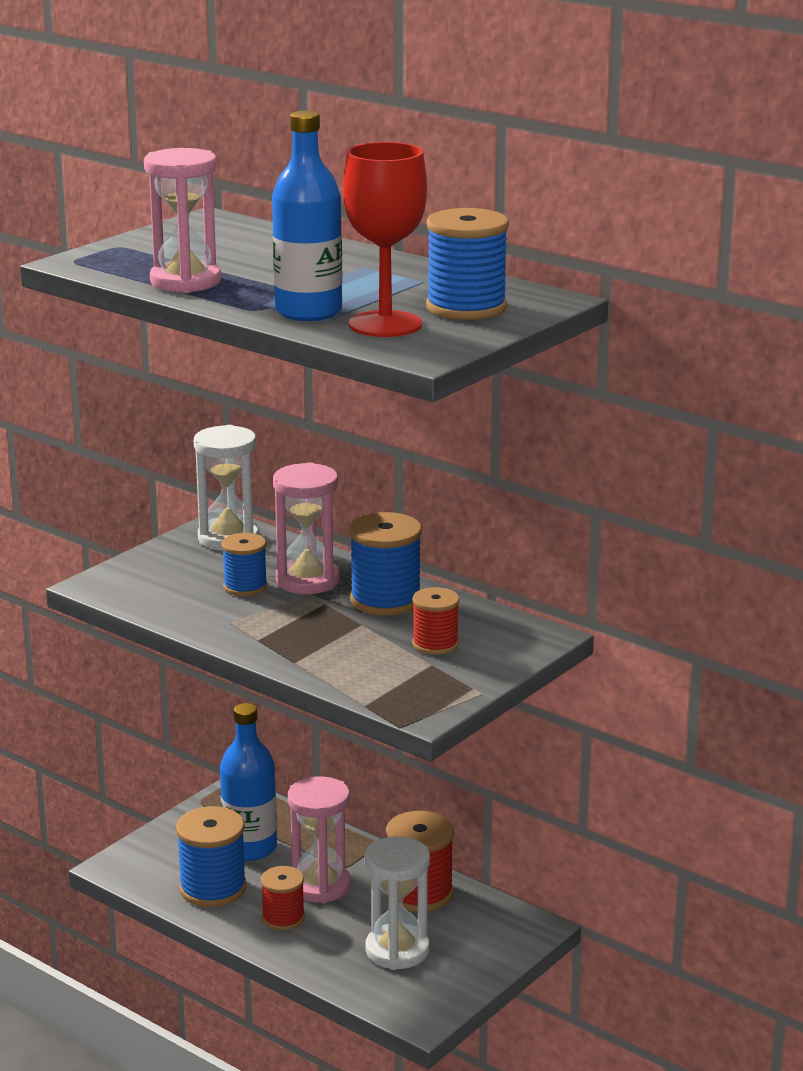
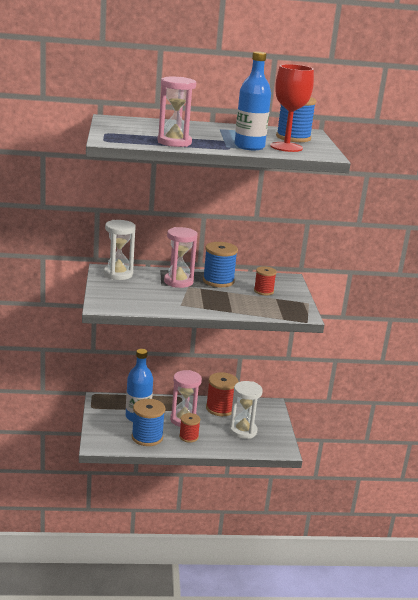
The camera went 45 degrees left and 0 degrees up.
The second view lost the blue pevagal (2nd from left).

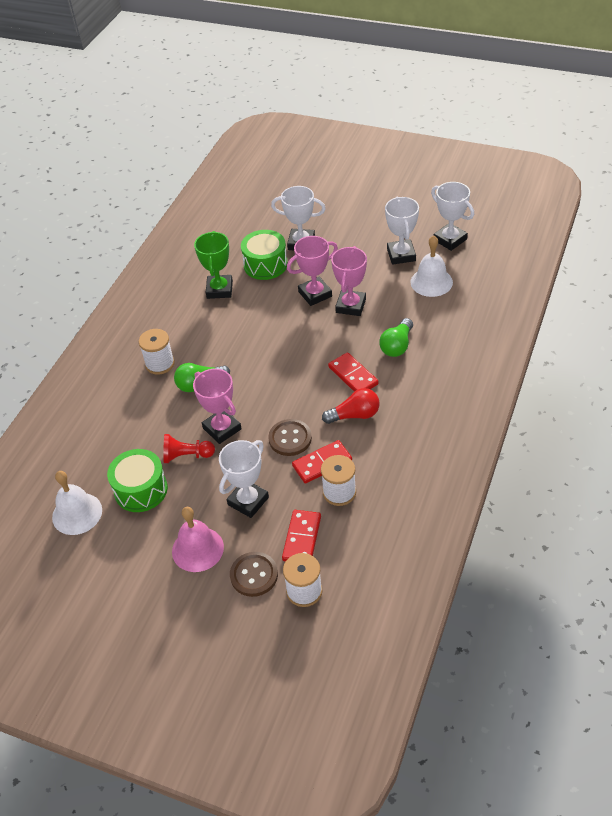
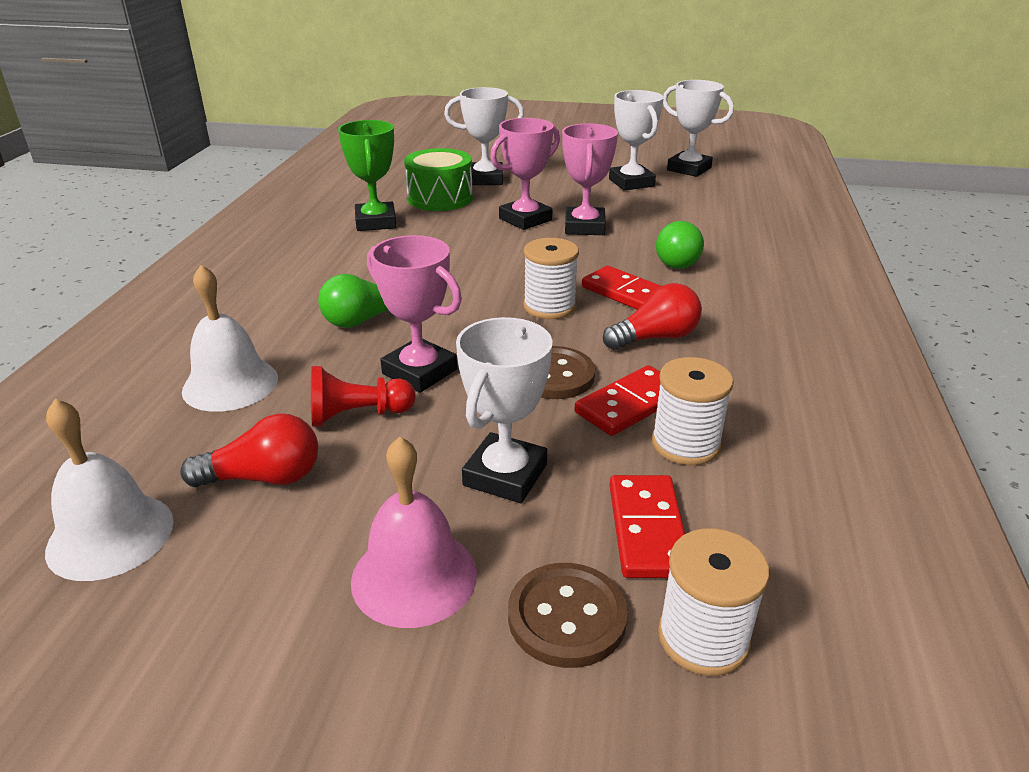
The camera went 15 degrees left and 15 degrees down.
The white pevagal (1st from left) ended up elsewhere.
The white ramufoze (2nd from left) ended up elsewhere.
Where the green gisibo (1st from left) stood, the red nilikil (1st from left) came to stand.

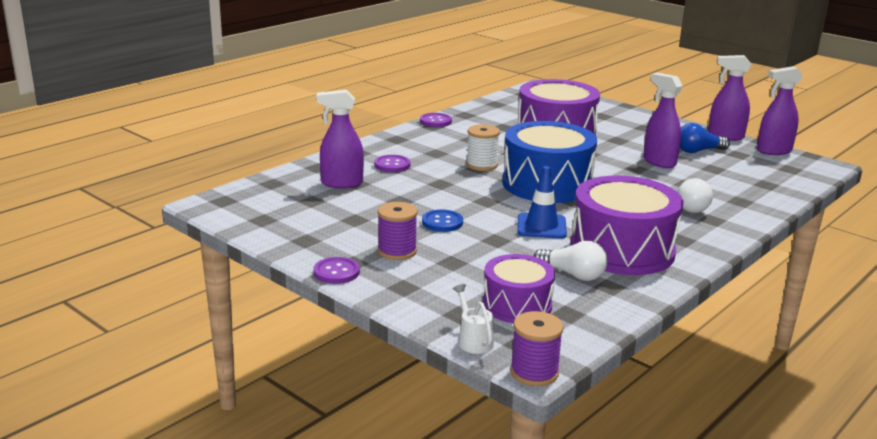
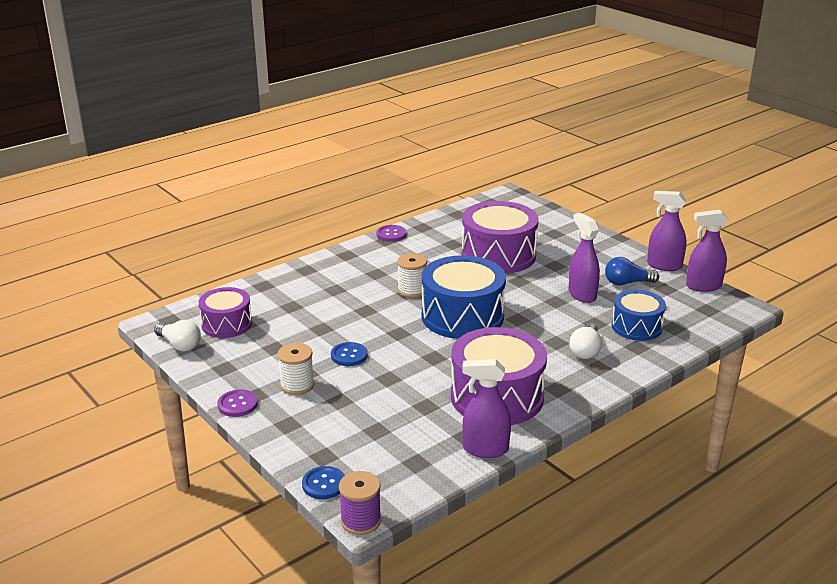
The camera went 10 degrees right and 5 degrees up.
The second view lost the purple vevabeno (2nd from left).
The second view lost the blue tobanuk.
The second view gained the blue gisibo (2nd from left).
The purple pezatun (1st from left) ended up elsewhere.
The purple gisibo (1st from left) ended up elsewhere.
The white nilikil (1st from left) ended up elsewhere.
Where the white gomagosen stood, the blue vevabeno (1st from left) came to stand.
What was the purple pevagal (1st from left) turned into the white pevagal (1st from left).

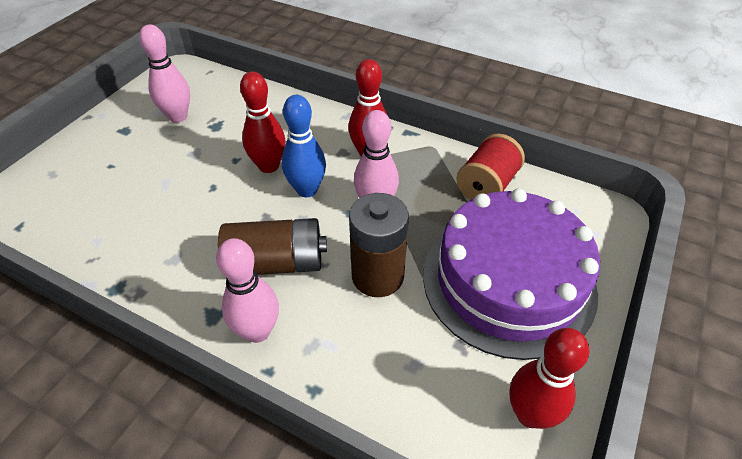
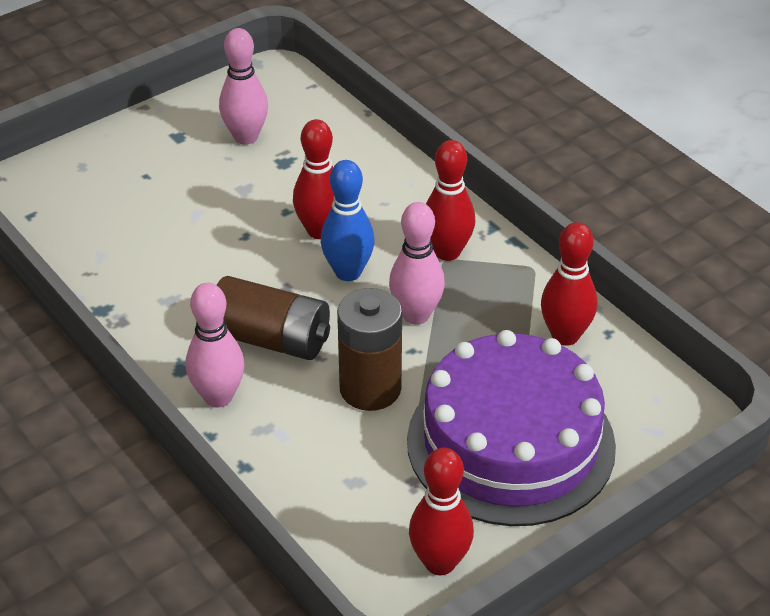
The camera went 25 degrees right and 5 degrees down.
Where the red pevagal stood, the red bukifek (4th from left) came to stand.

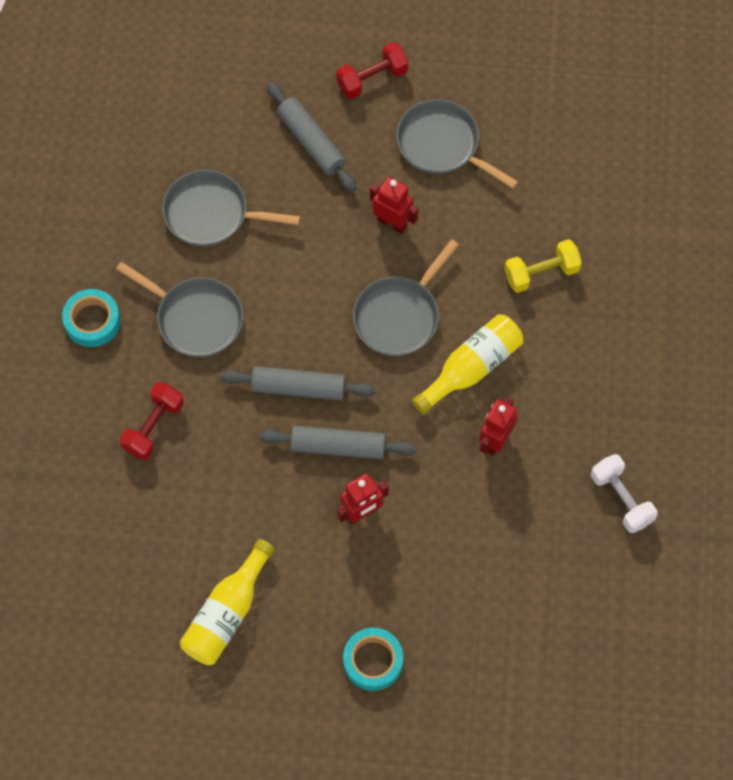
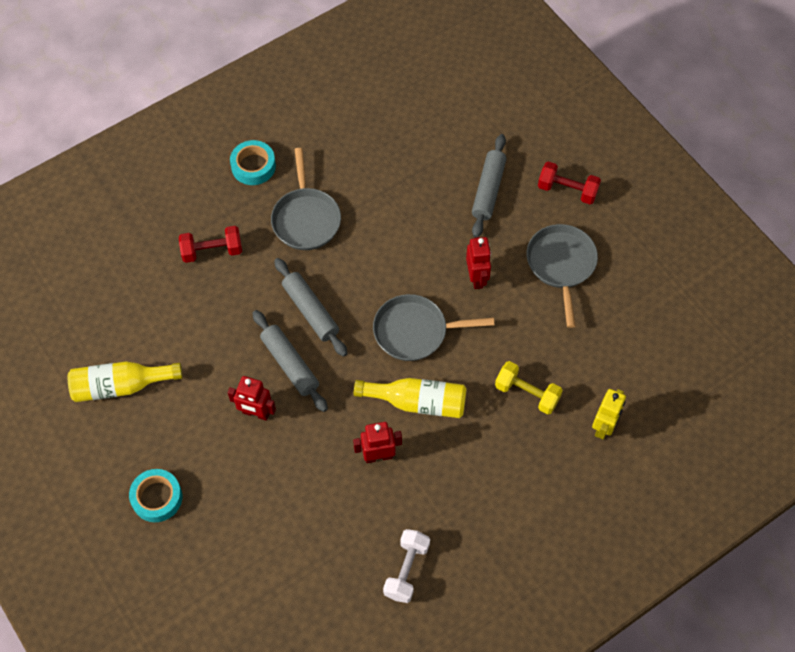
The camera went 50 degrees right and 5 degrees down.
The second view lost the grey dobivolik (2nd from left).
The second view gained the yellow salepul.

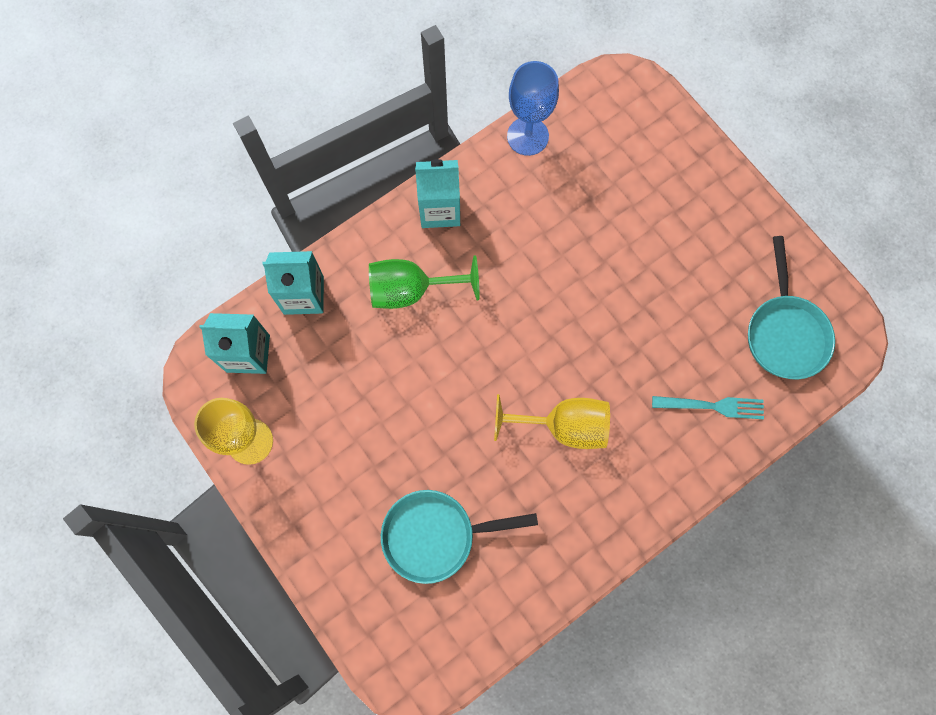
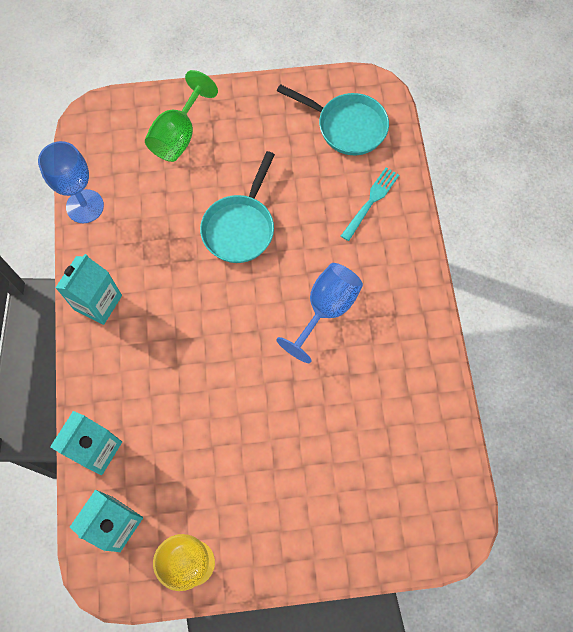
The camera went 60 degrees left and 5 degrees down.
The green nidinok ended up elsewhere.
The turquoise dobivolik (1st from left) ended up elsewhere.
What was the yellow nidinok (2nd from left) turned into the blue nidinok (2nd from left).

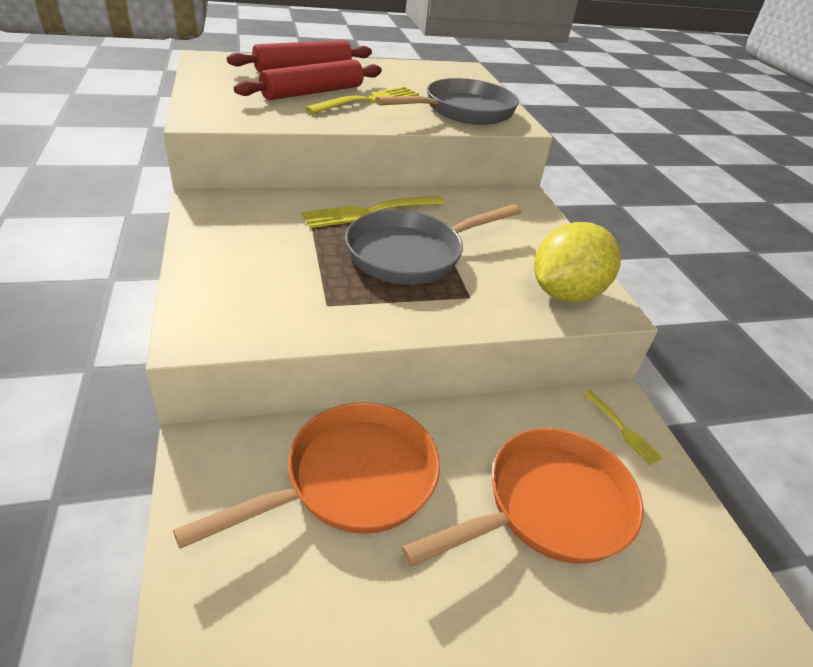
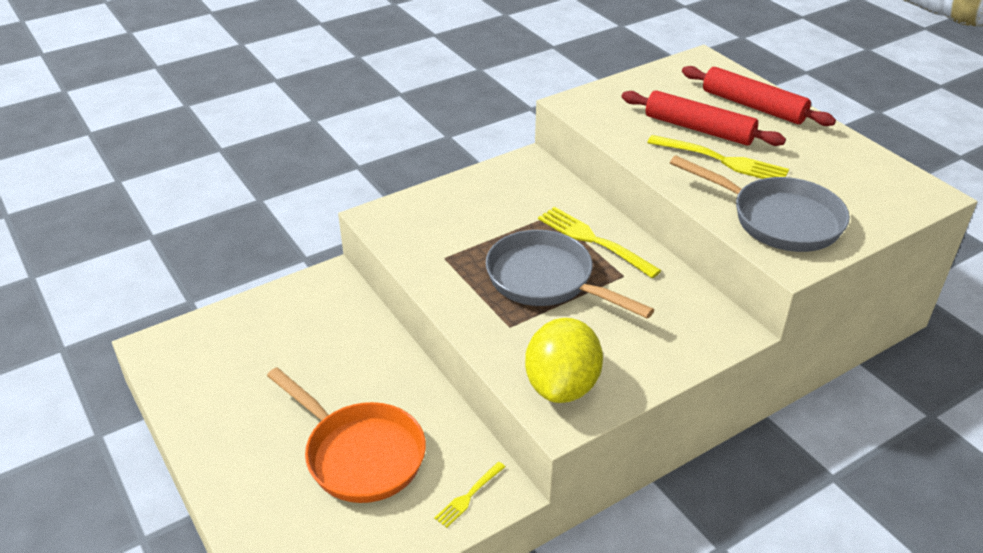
The camera went 75 degrees right and 0 degrees up.
The second view lost the orange dobivolik (1st from left).
The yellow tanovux ended up facing another way, 75 degrees clockwise from before.

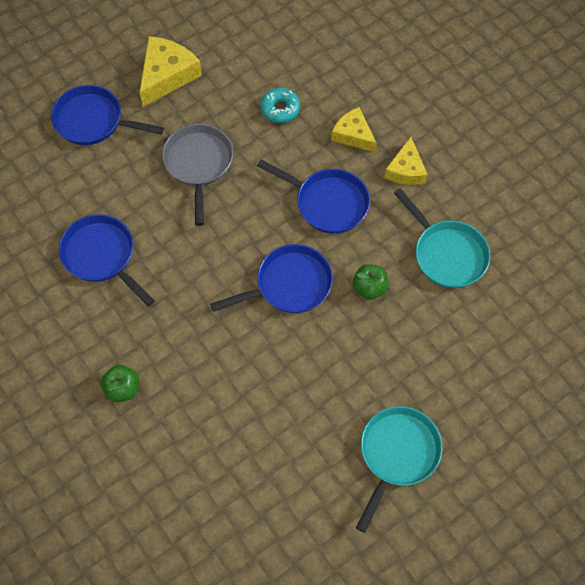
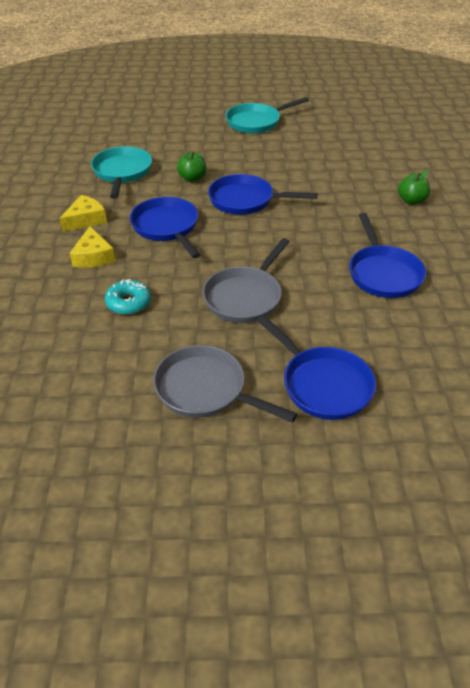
The camera went 145 degrees left and 20 degrees down.
Where the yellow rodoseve (1st from left) stood, the grey dobivolik (1st from left) came to stand.

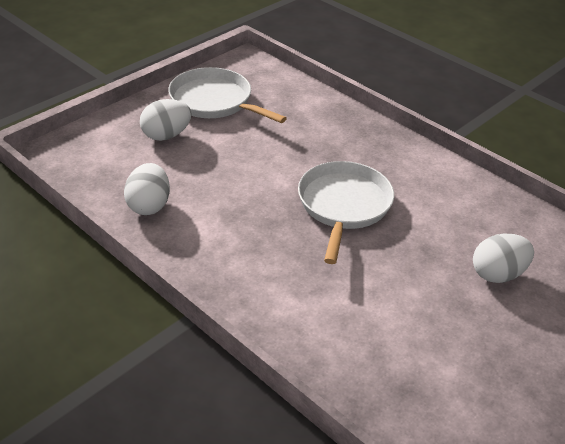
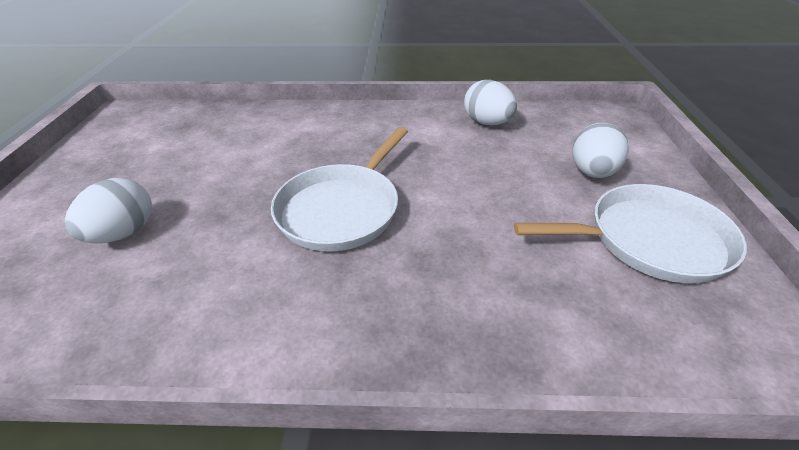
The camera went 140 degrees right and 0 degrees up.
The white dobivolik (2nd from left in the first image) ended up facing another way, 60 degrees clockwise from before.

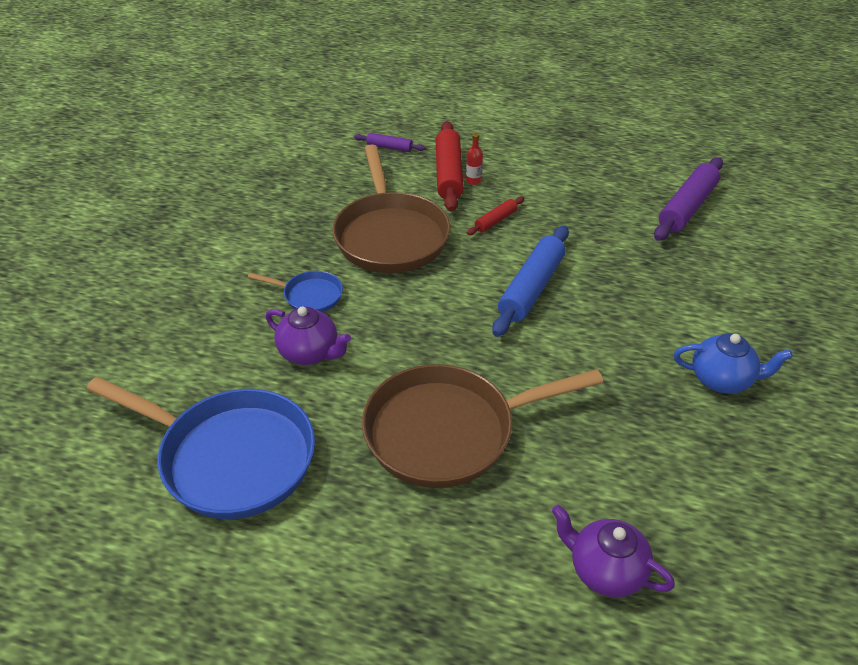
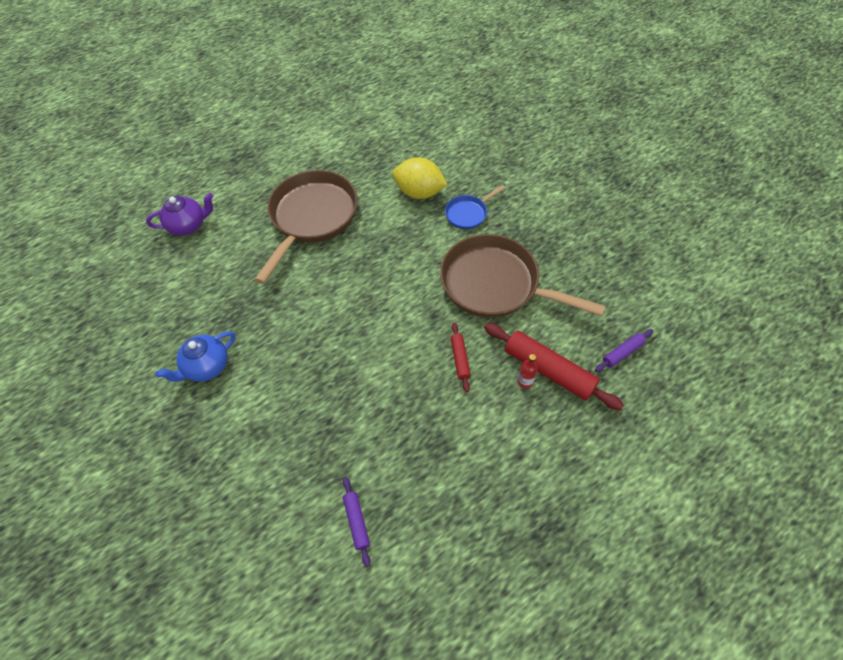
The camera went 130 degrees right and 15 degrees up.
The second view lost the blue dobivolik (1st from left).
The second view lost the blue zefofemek.
Where the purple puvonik (1st from left) stood, the yellow tanovux came to stand.
The size of the purple zefofemek (2nd from left in the first image) changed by a factor of 0.51.

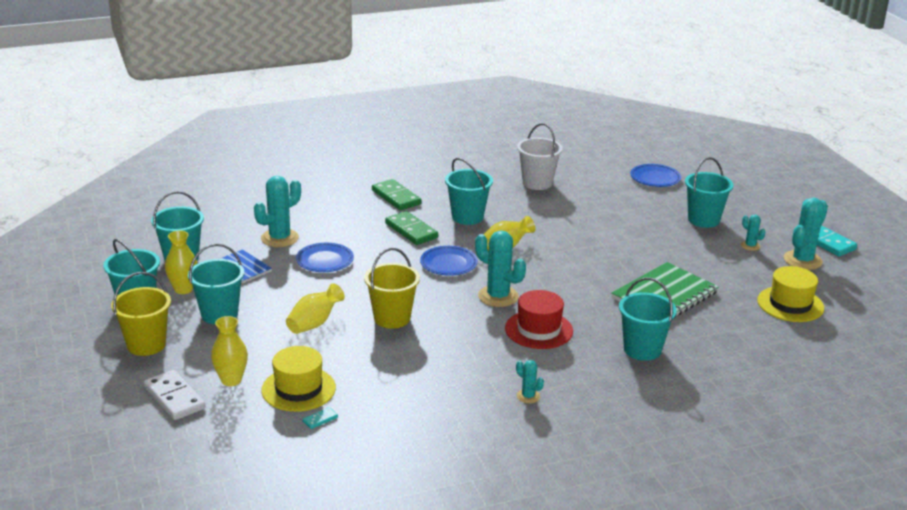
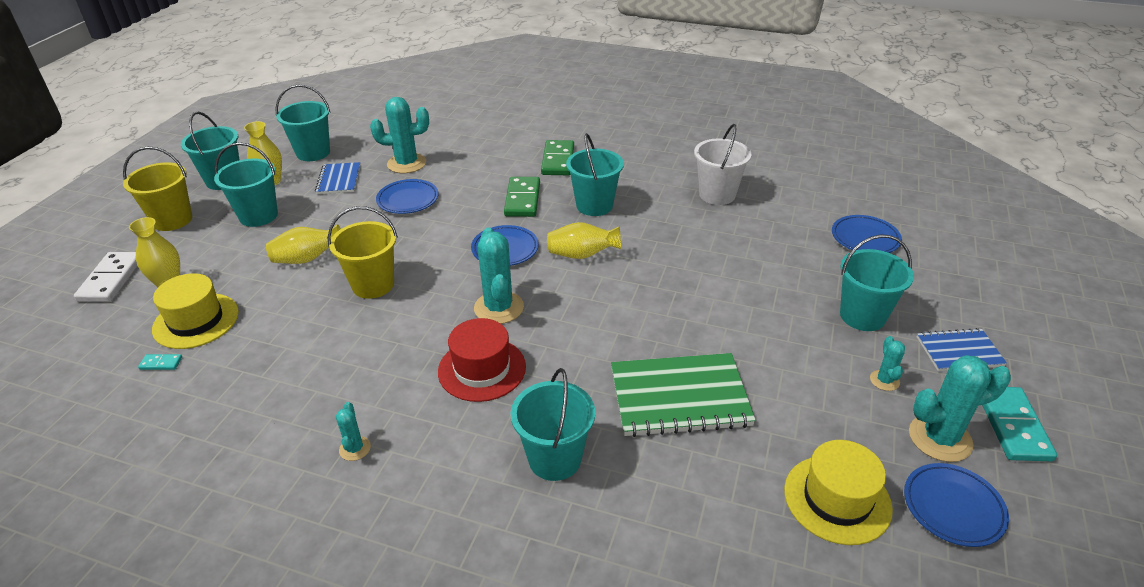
The camera went 40 degrees right and 10 degrees up.
The second view gained the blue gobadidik (4th from left).
The second view gained the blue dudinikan (2nd from left).

